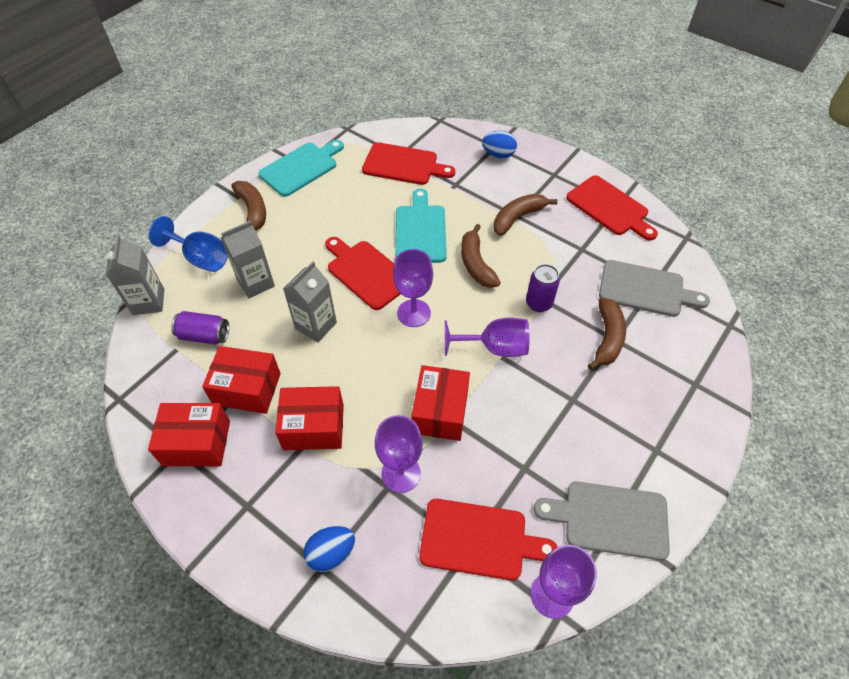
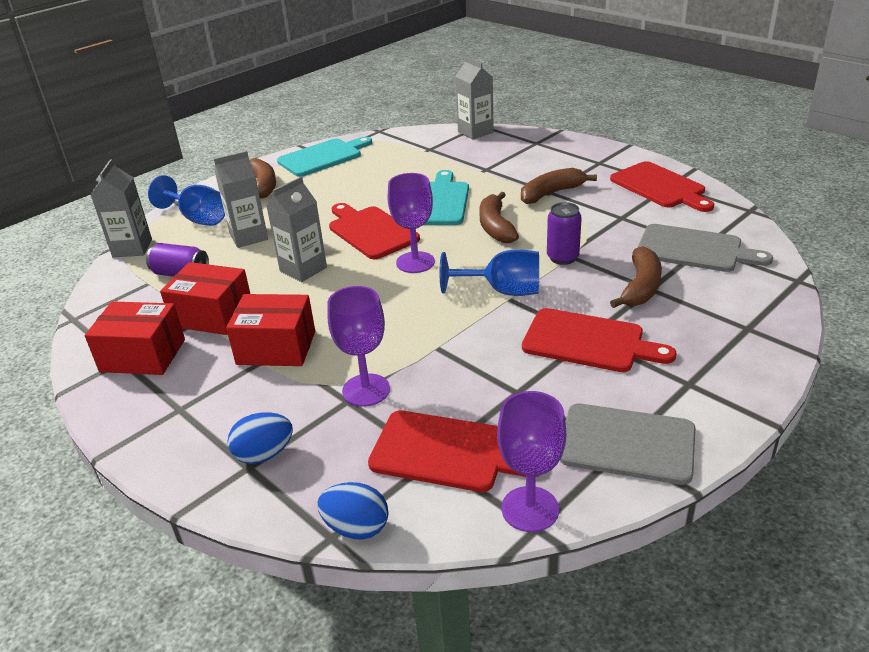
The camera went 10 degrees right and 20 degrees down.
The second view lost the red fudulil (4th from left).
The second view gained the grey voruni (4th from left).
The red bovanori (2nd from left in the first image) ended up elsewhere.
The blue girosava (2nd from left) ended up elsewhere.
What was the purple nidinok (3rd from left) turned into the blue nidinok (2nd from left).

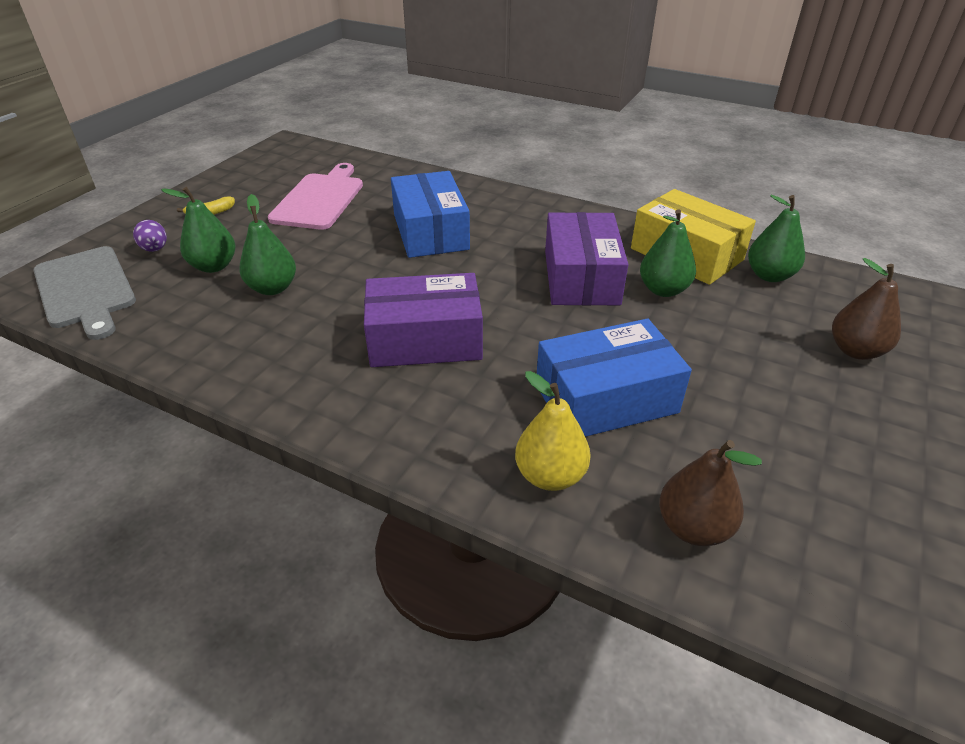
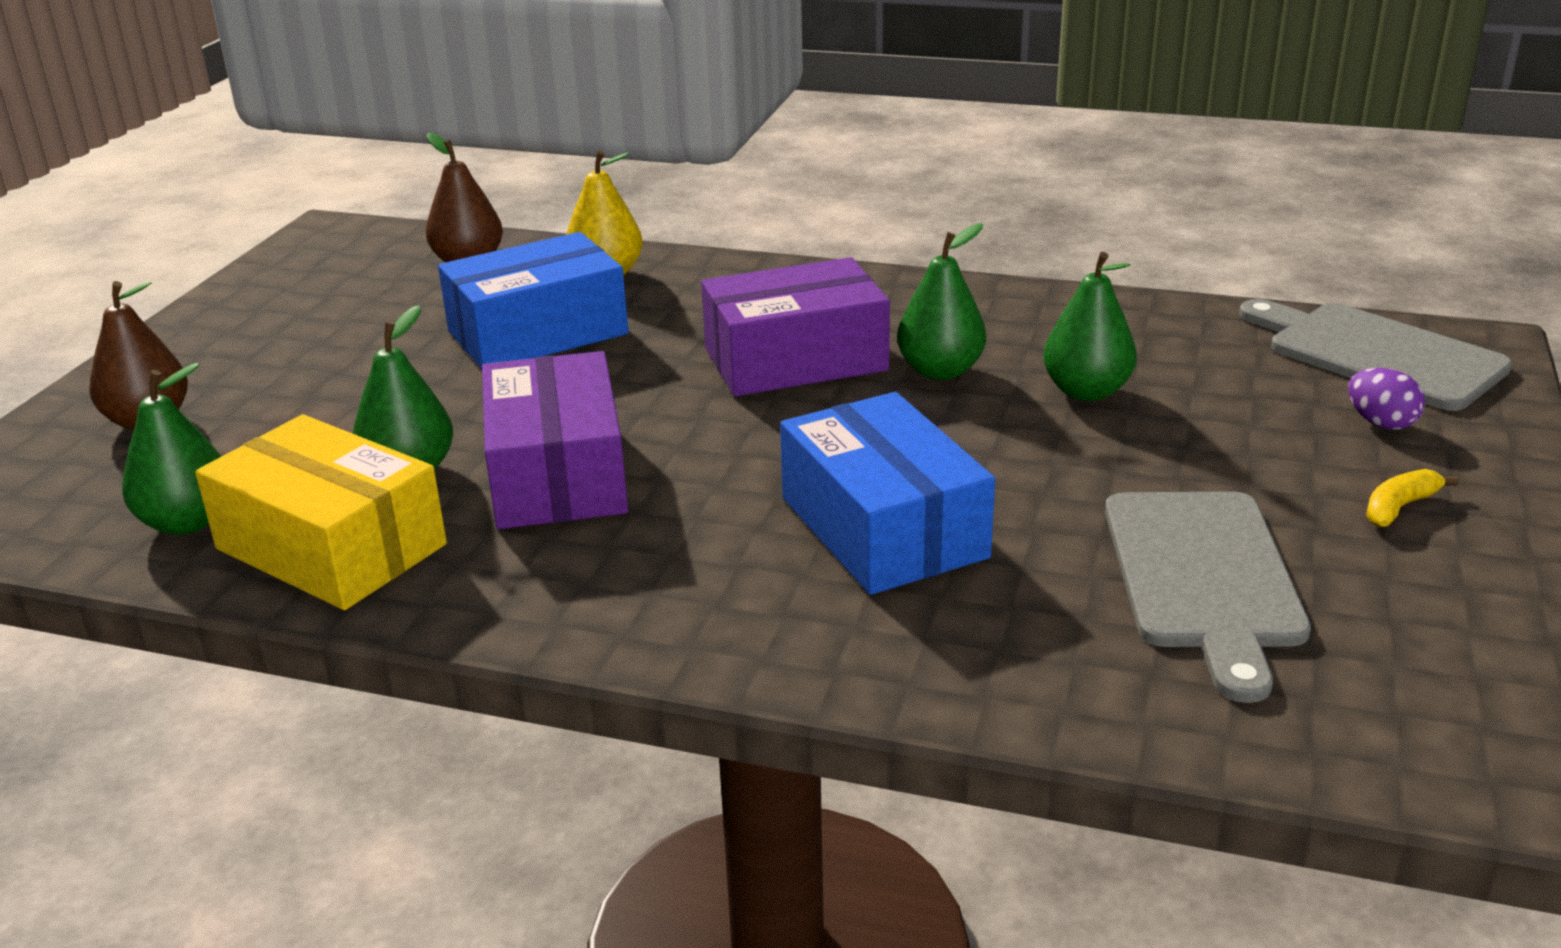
The camera went 170 degrees right and 10 degrees down.
The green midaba (1st from left in the first image) ended up elsewhere.
What was the pink bovanori turned into the grey bovanori (1st from left).

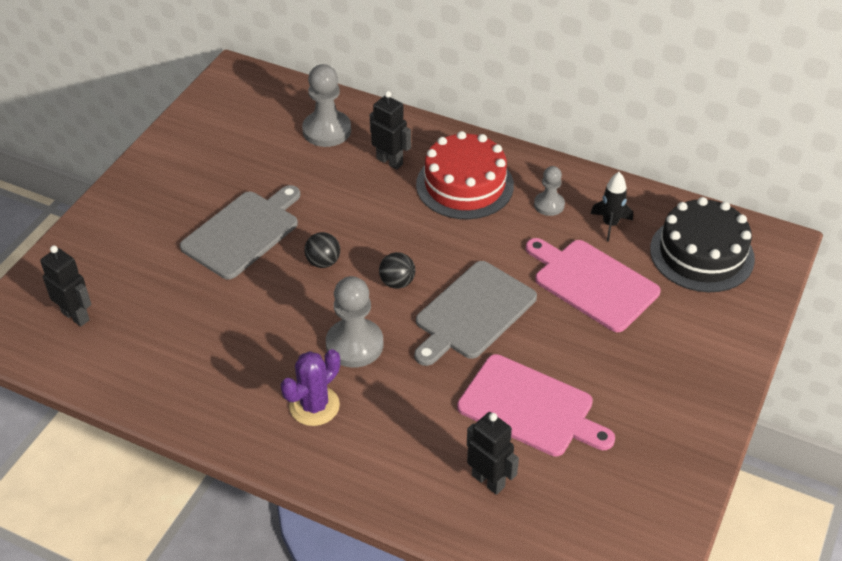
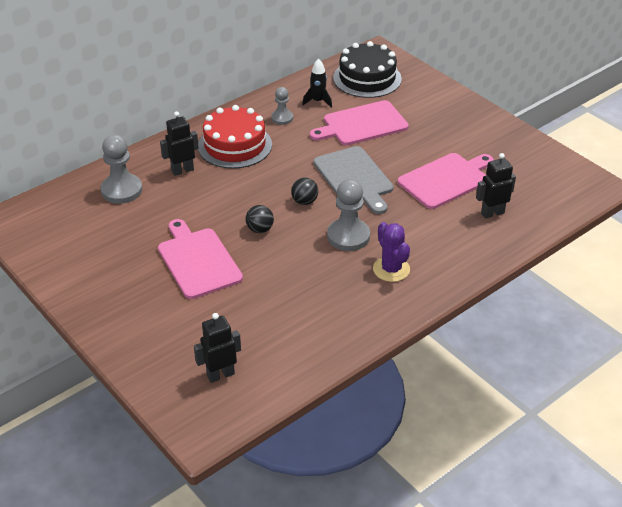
The camera went 65 degrees left and 5 degrees down.
What was the grey bovanori (1st from left) turned into the pink bovanori (1st from left).

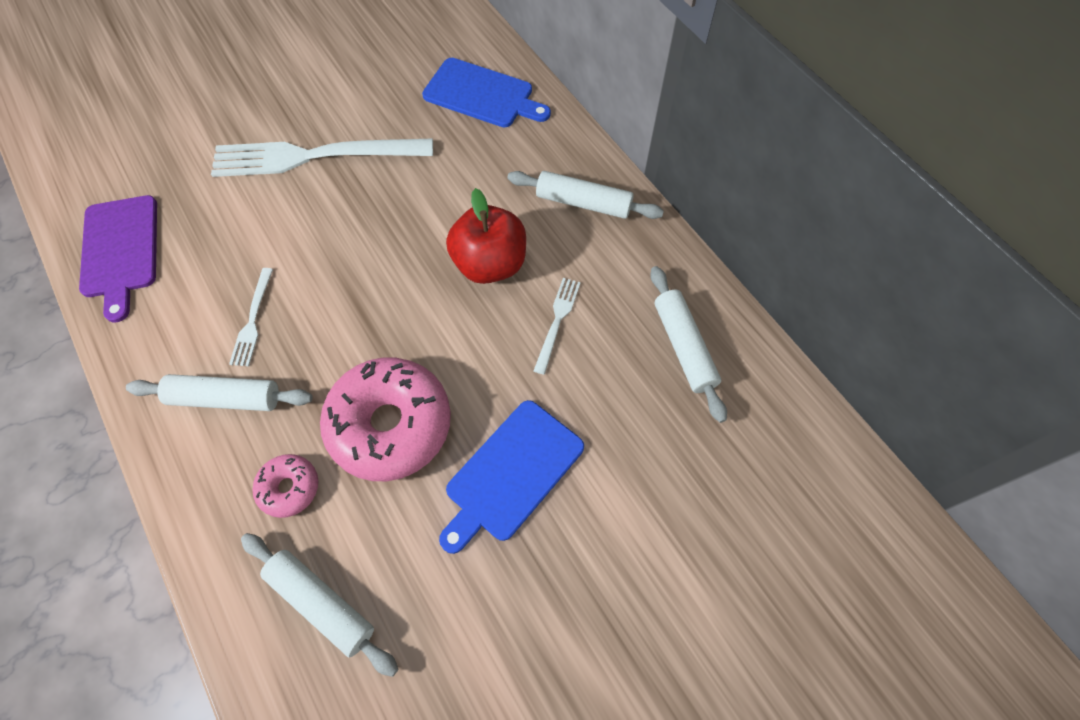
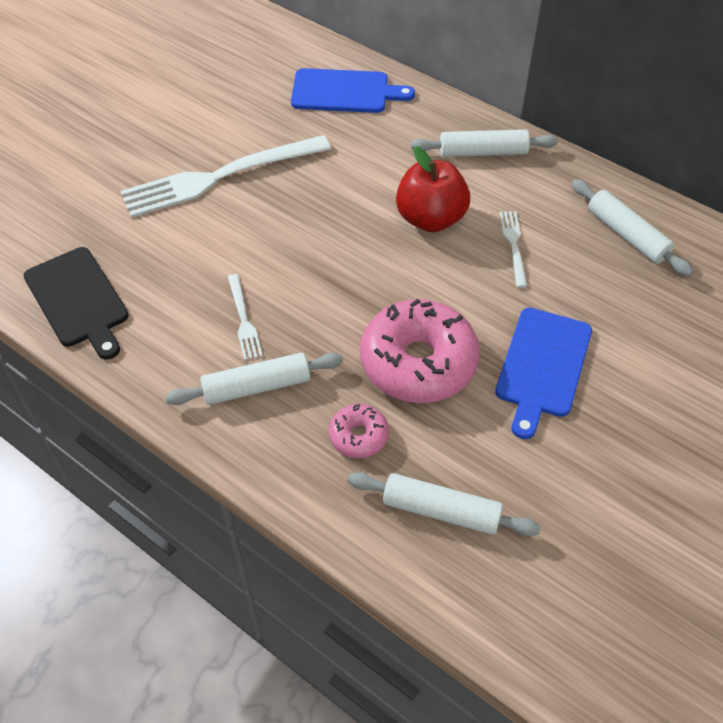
The camera went 20 degrees left and 10 degrees down.
What was the purple bovanori turned into the black bovanori.

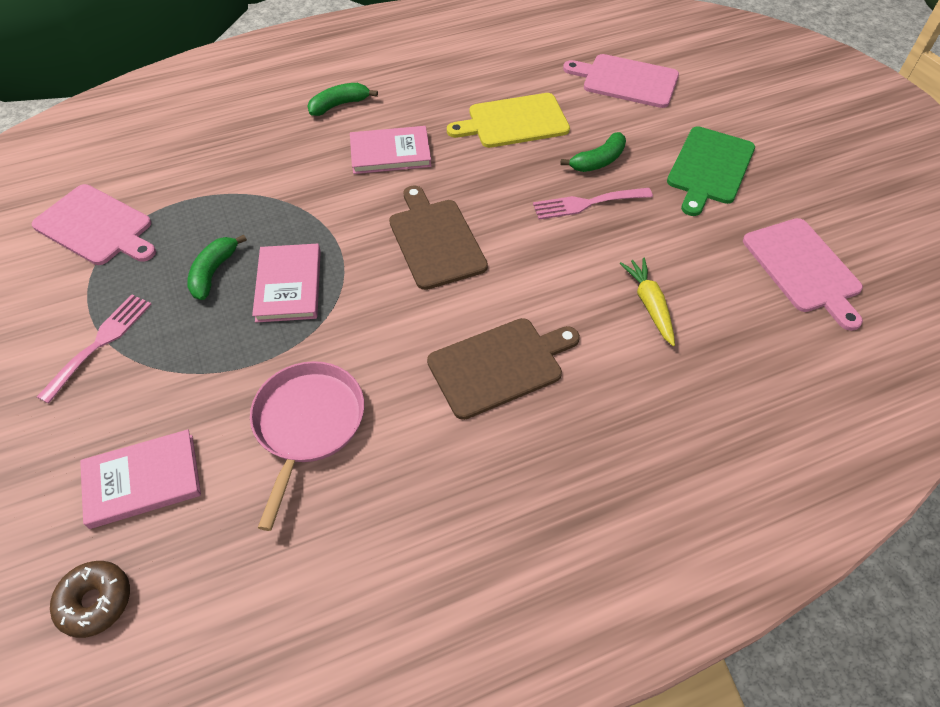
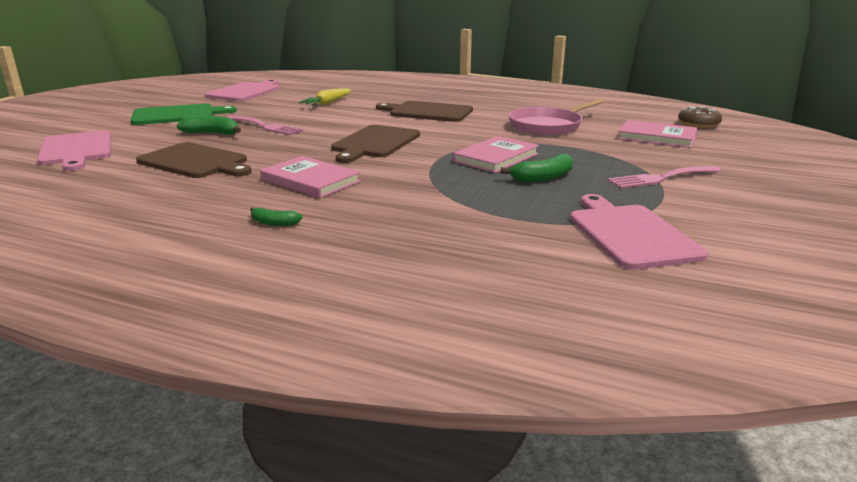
The camera went 135 degrees left and 30 degrees down.
What was the yellow bovanori turned into the brown bovanori (1st from left).
The size of the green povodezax (2nd from left) changed by a factor of 0.60.

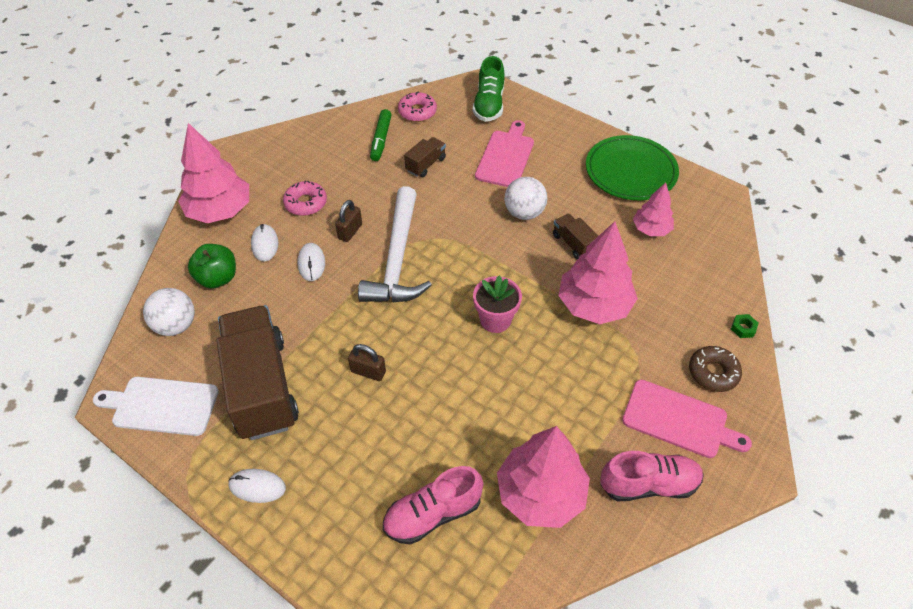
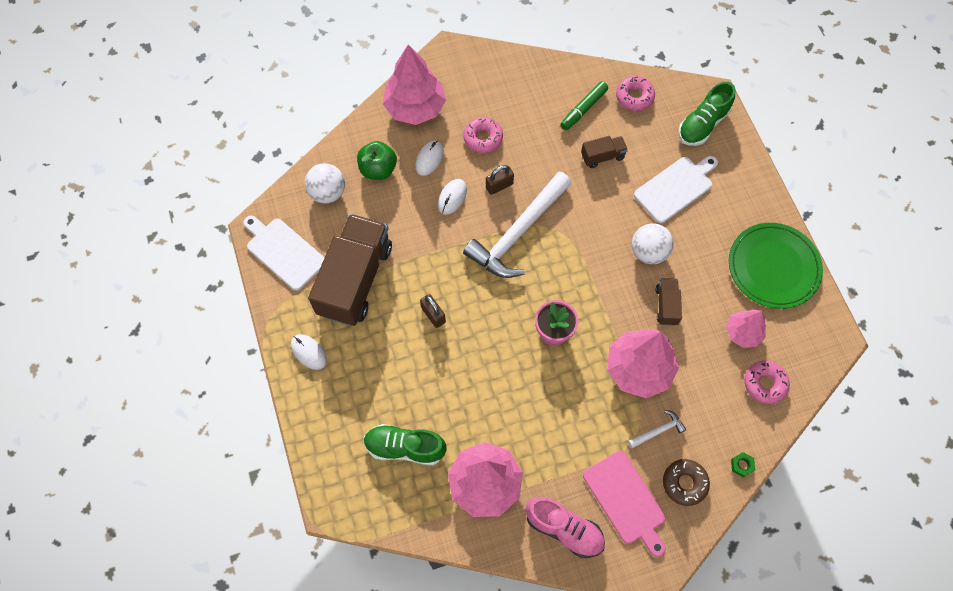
The camera went 35 degrees right and 15 degrees up.
The second view gained the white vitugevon (2nd from left).
The second view gained the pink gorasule (3rd from left).
What was the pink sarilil (1st from left) turned into the green sarilil (1st from left).
What was the pink bovanori (1st from left) turned into the white bovanori (2nd from left).

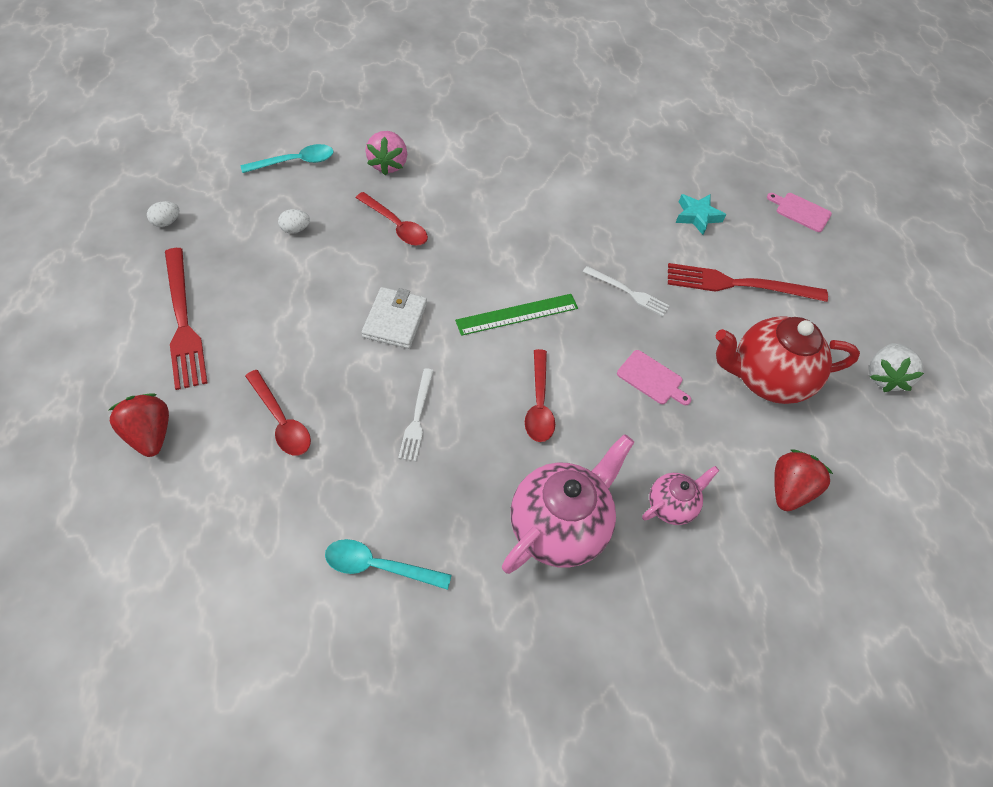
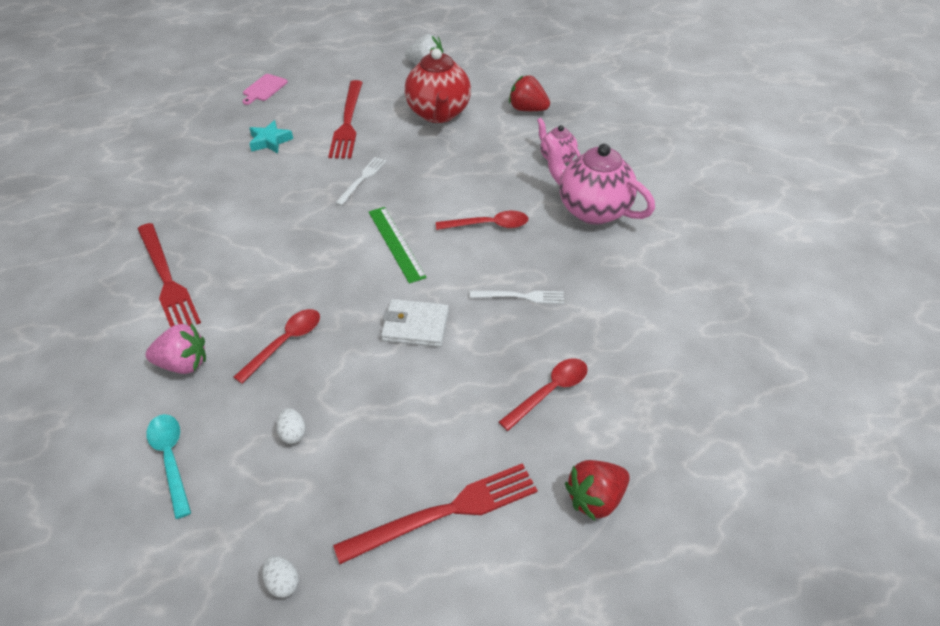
The camera went 90 degrees left and 10 degrees down.
The second view lost the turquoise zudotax (2nd from left).
The second view lost the pink bovanori (1st from left).
The second view gained the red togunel (1st from left).

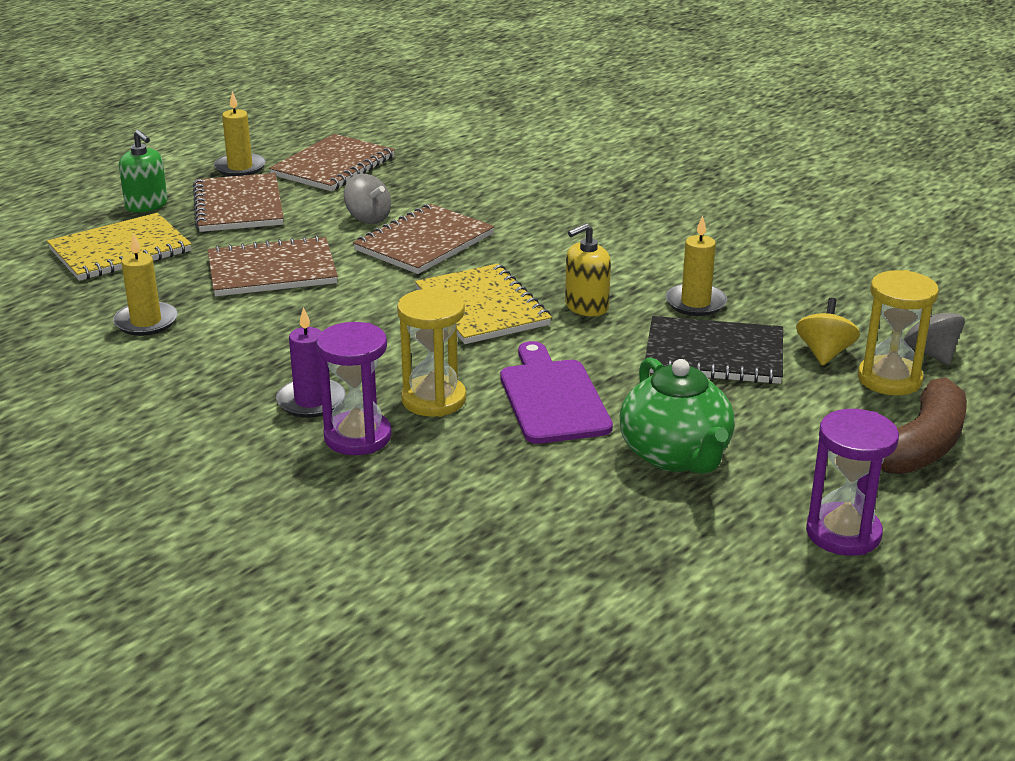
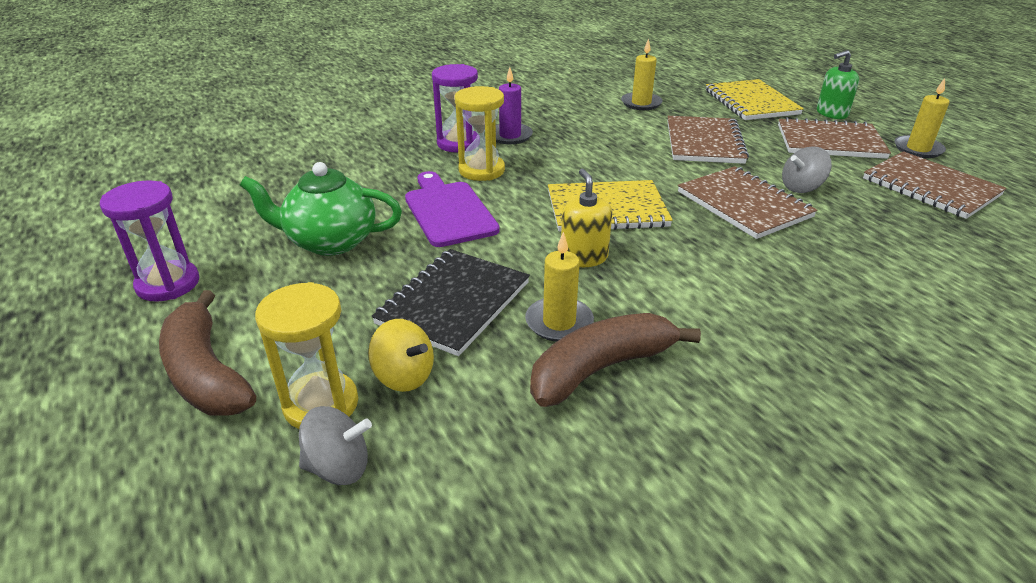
The camera went 110 degrees right and 5 degrees up.
The second view gained the brown povodezax (2nd from left).
The purple bovanori ended up facing another way, 120 degrees counterclockwise from before.

